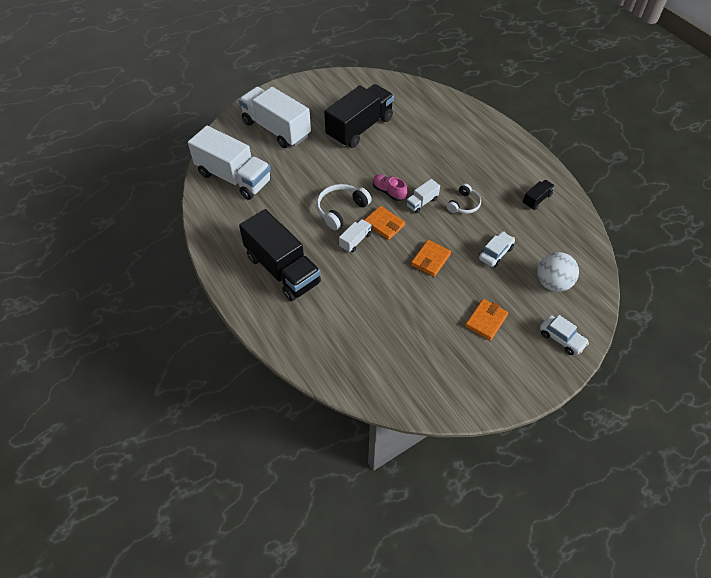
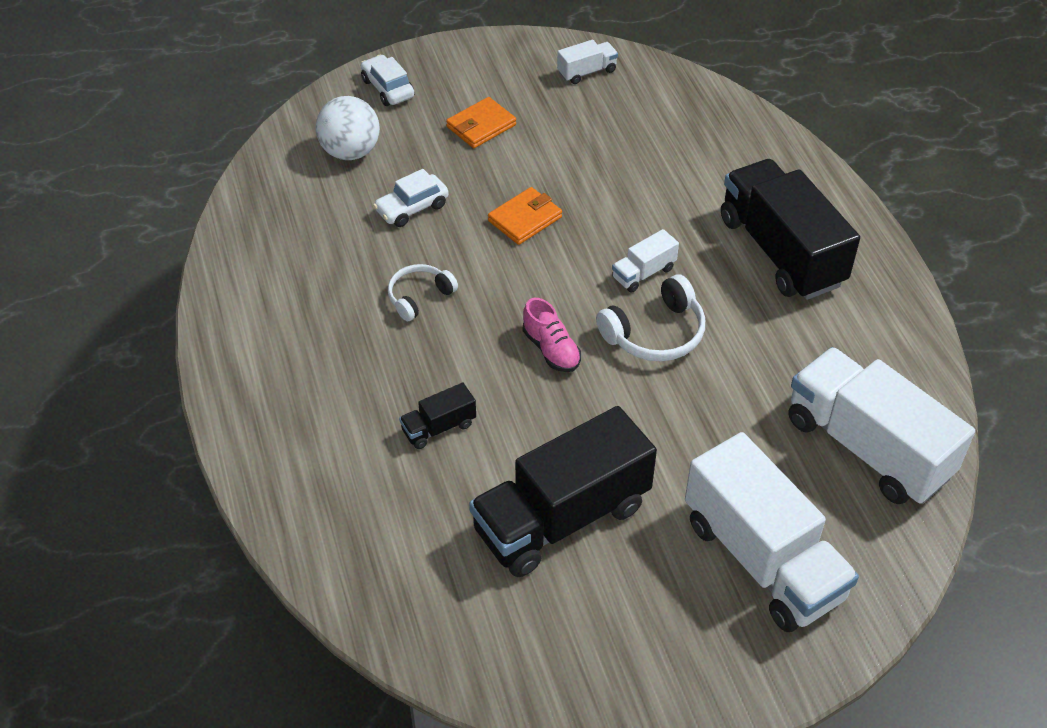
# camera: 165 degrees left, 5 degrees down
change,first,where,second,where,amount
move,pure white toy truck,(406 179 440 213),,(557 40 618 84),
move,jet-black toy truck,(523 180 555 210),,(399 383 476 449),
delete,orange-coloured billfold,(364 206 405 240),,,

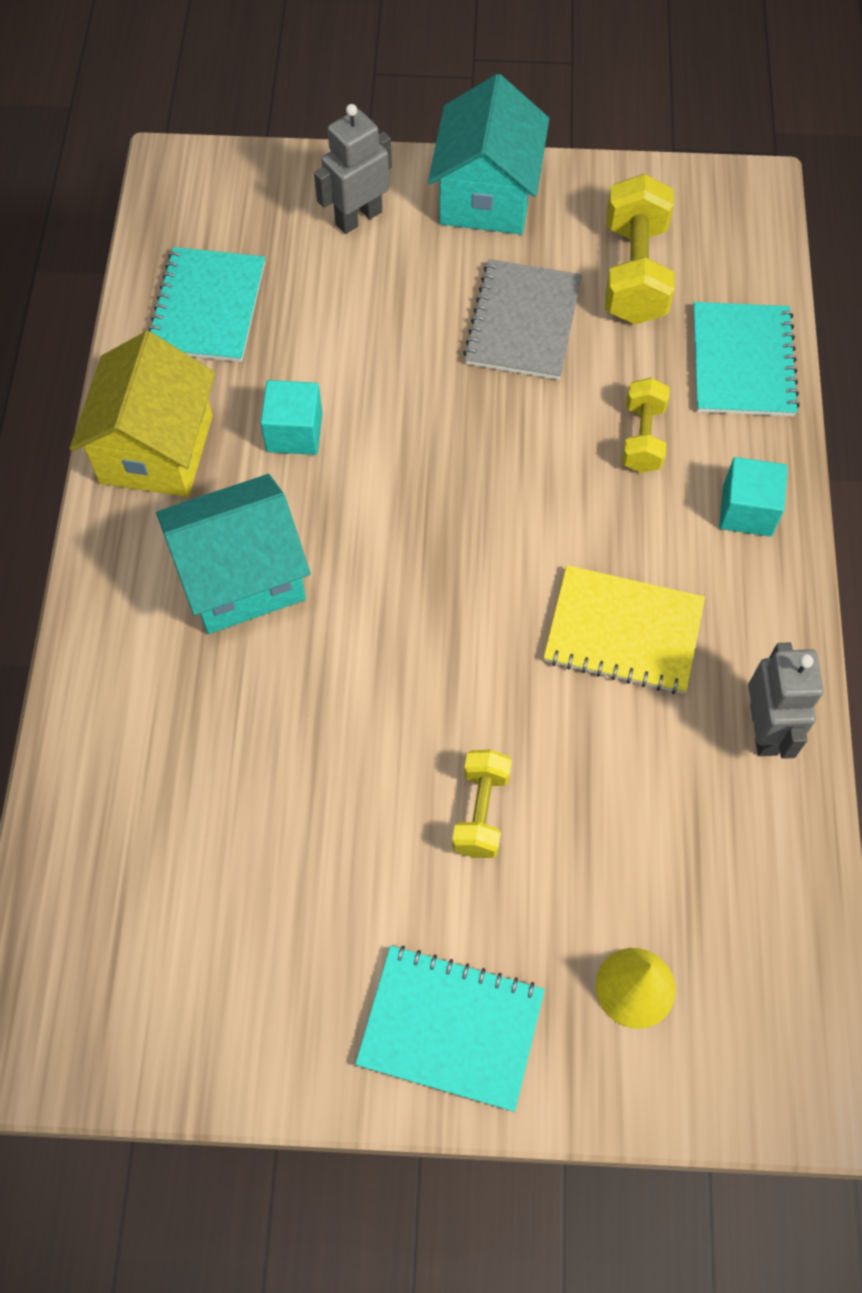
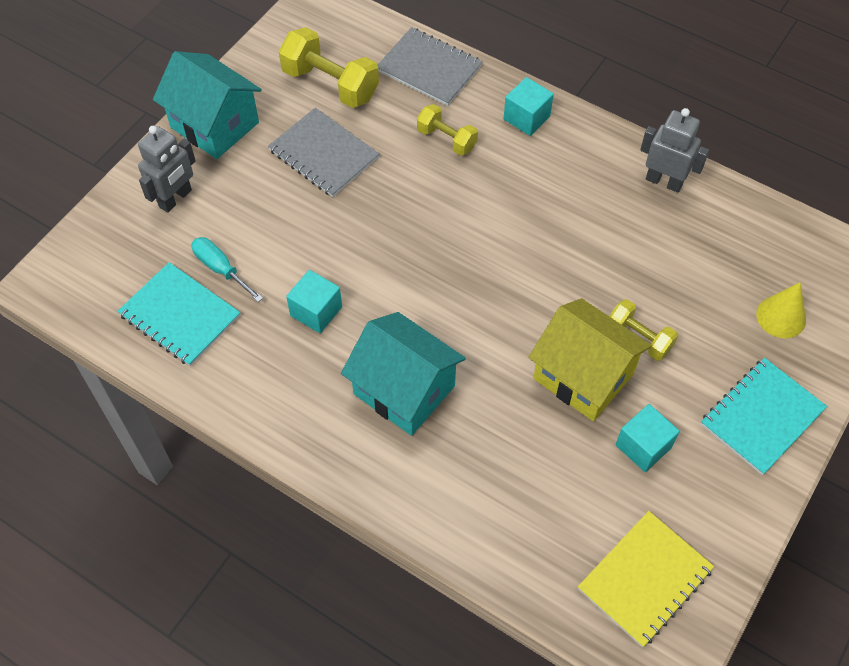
# camera: 60 degrees left, 5 degrees down
change,first,where,second,where,amount
rotate,gray robot,(314 104 392 234),,(138 126 196 213),135 degrees counterclockwise
recolor,teal notepad,(693 302 800 416),gray notepad,(377 27 483 106),
move,yellow cottage,(70 331 215 497),,(528 298 652 421),
rotate,teal cottage,(156 474 310 634),,(341 312 466 436),60 degrees counterclockwise
move,yellow notepad,(544 565 705 694),,(578 511 714 647),
insert,,,teal screwdriver,(191 237 263 302),
insert,,,teal cube,(616 404 680 472),

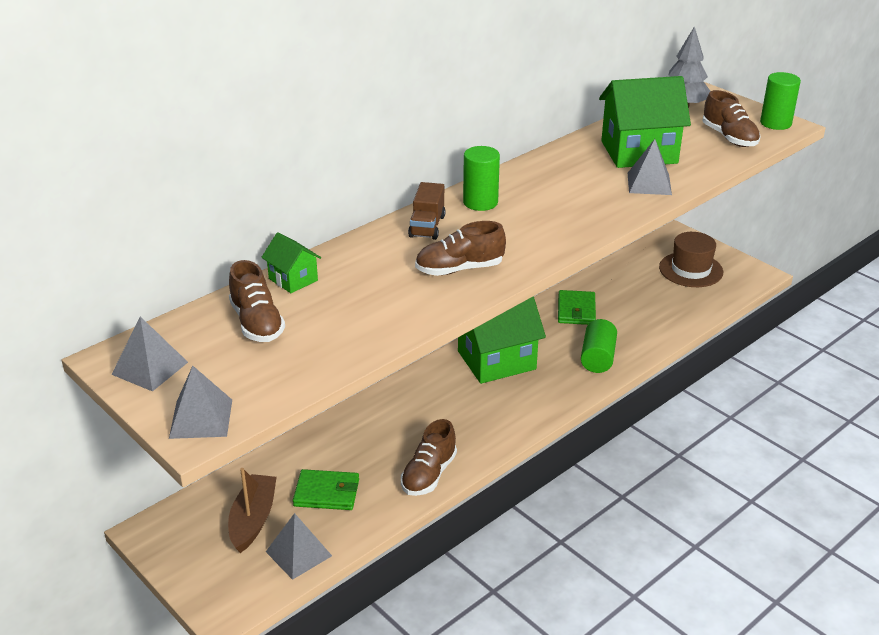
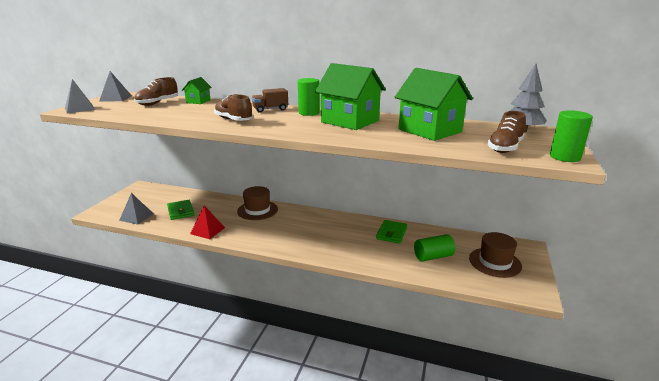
# camera: 60 degrees right, 10 degrees down
change,first,where,second,where,amount
delete,gray solid pyramid,(628 139 672 195),,,
rotate,leaf-green billfold,(558 290 596 325),,(376 220 407 244),45 degrees counterclockwise
move,leaf-green cottage,(458 296 546 384),,(315 63 386 130),
move,leaf-green cylinder shape,(581 319 617 373),,(414 234 455 262),
replace,brown sneaker,(401 419 457 496),scarlet solid pyramid,(190 205 225 239),
delete,brown toy boat,(228 468 277 553),,,
insert,,,brown top hat,(237 186 278 220),

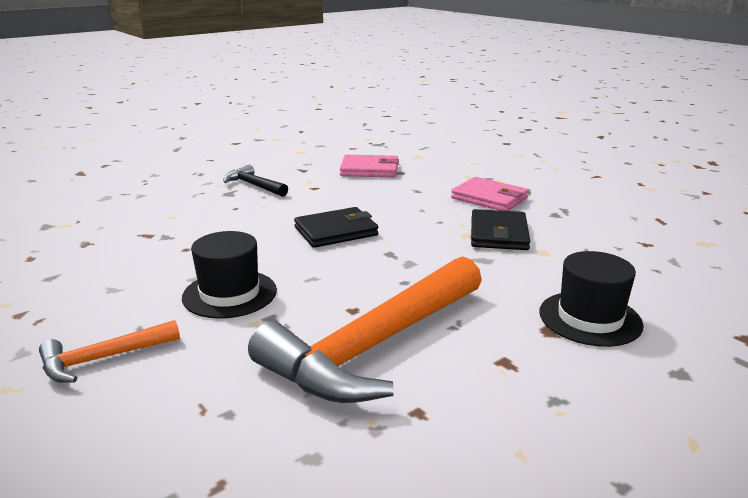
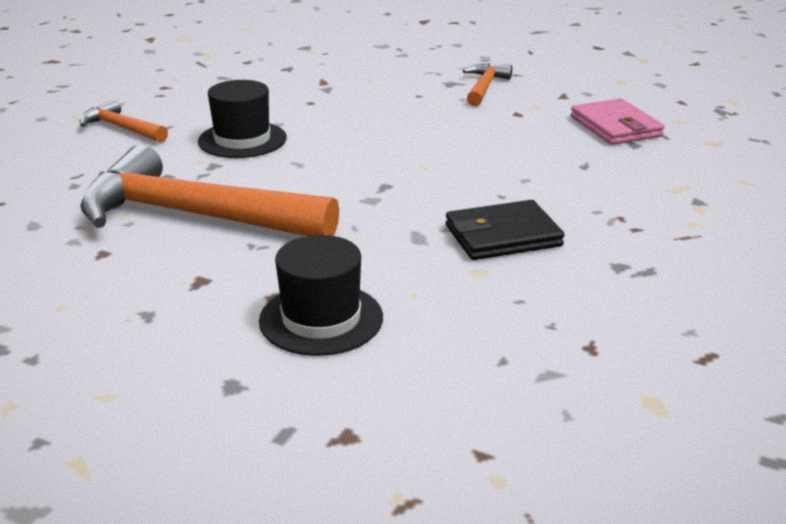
# camera: 65 degrees right, 5 degrees up
change,first,where,second,where,amount
recolor,jet-black claw hammer,(223 165 288 197),orange-coloured claw hammer,(463 63 512 106),
delete,rosy billfold,(451 177 529 211),,,
delete,jet-black billfold,(294 207 378 248),,,

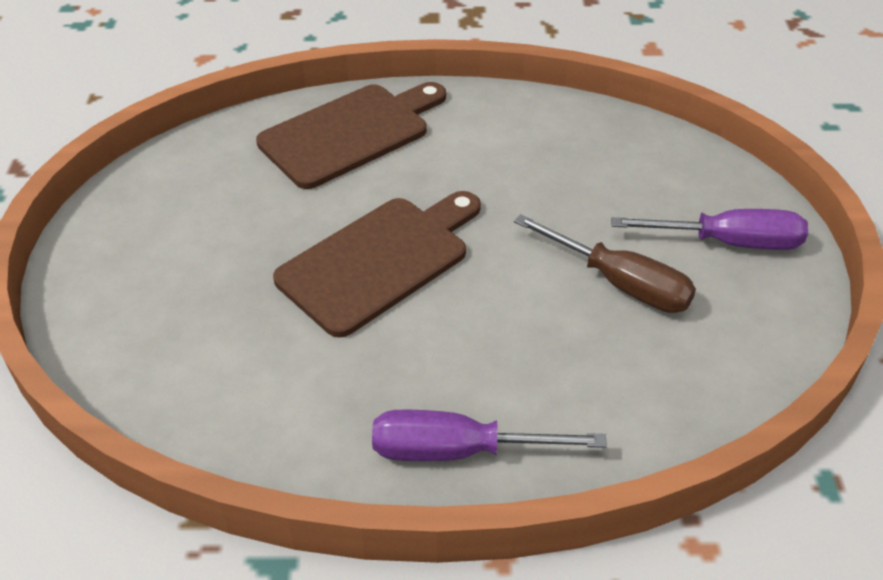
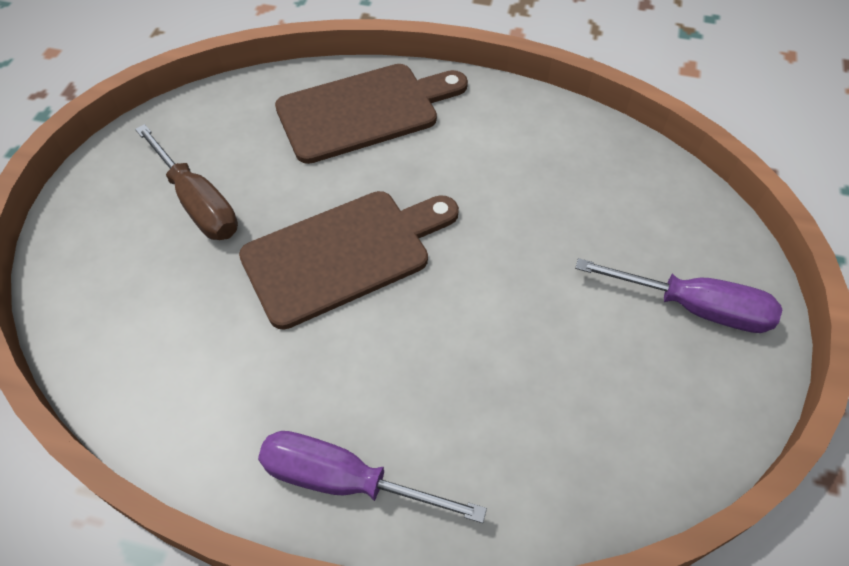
# camera: 15 degrees right, 10 degrees up
change,first,where,second,where,amount
move,brown screwdriver,(514 214 696 313),,(135 124 238 240),

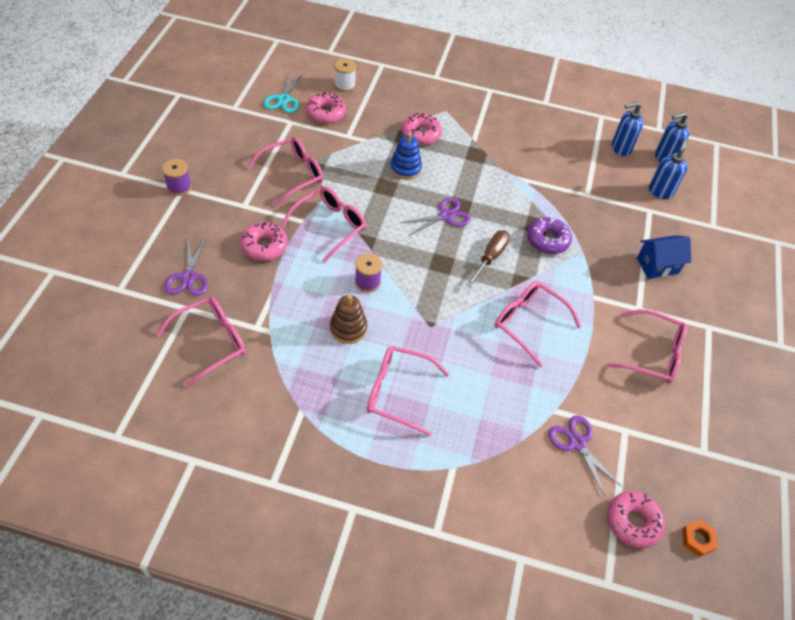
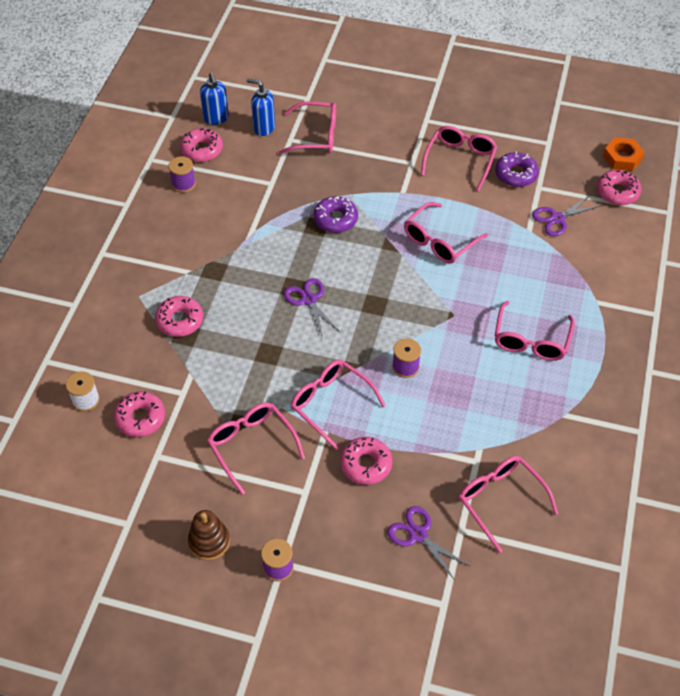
# camera: 85 degrees left, 0 degrees up
change,first,where,second,where,amount
delete,teal scissors,(264 74 303 113),,,
replace,blue soap pump,(612 102 643 156),rosy donut,(180 128 223 162),
delete,blue stacking toy,(390 132 422 180),,,
delete,brown screwdriver,(466 230 510 287),,,
delete,blue cottage,(637 235 691 279),,,
rotate,violet scissors,(164 237 208 296),,(387 506 469 579),135 degrees counterclockwise
move,brown stacking toy,(330 295 367 344),,(188 510 230 560),
resize,orange-coloured nut,(682 520 718 557),,(603 137 644 171),x1.50
insert,,,rosy glasses,(278 101 336 154),
insert,,,violet donut,(495 152 539 187),
insert,,,violet reel of thread,(169 156 196 193),

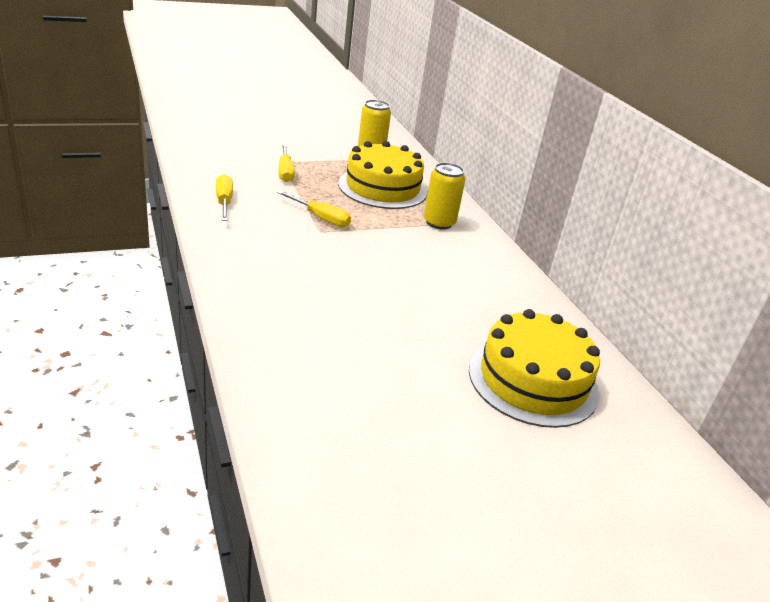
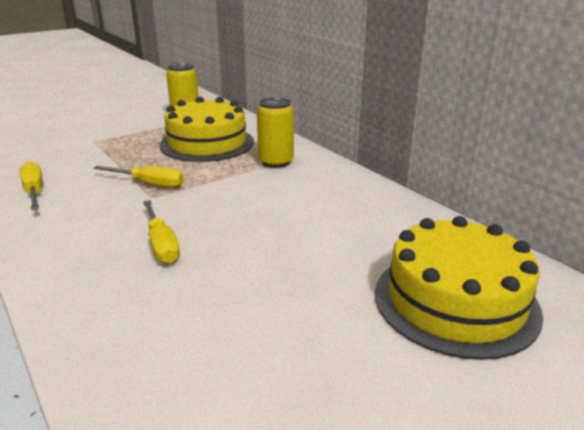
# camera: 10 degrees left, 5 degrees down
change,first,where,second,where,amount
move,yellow screwdriver,(278 144 295 182),,(143 200 180 264),

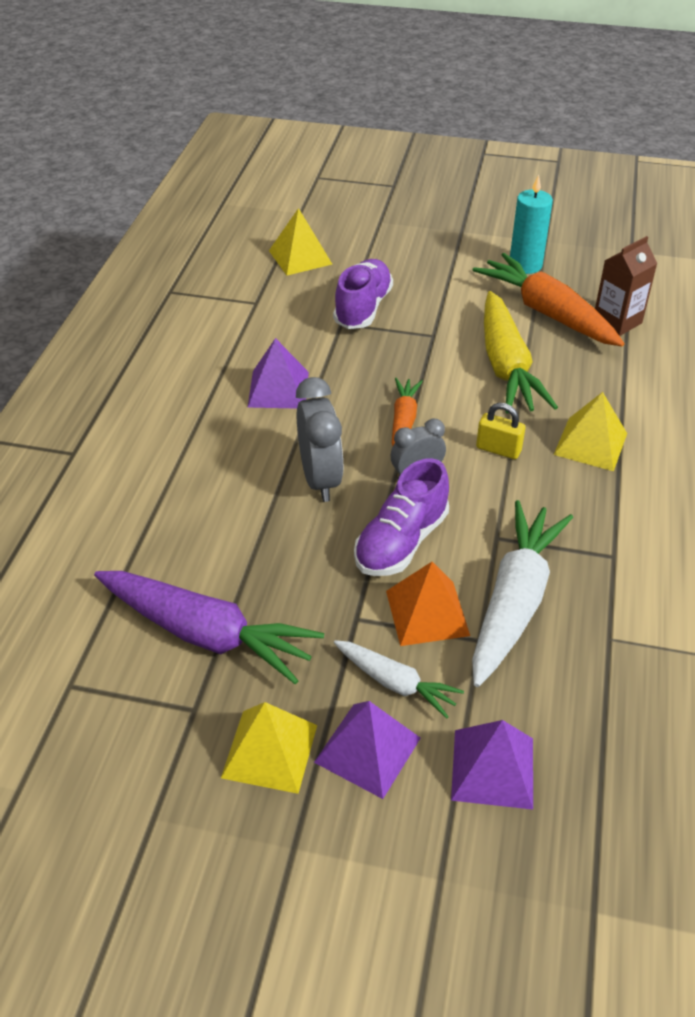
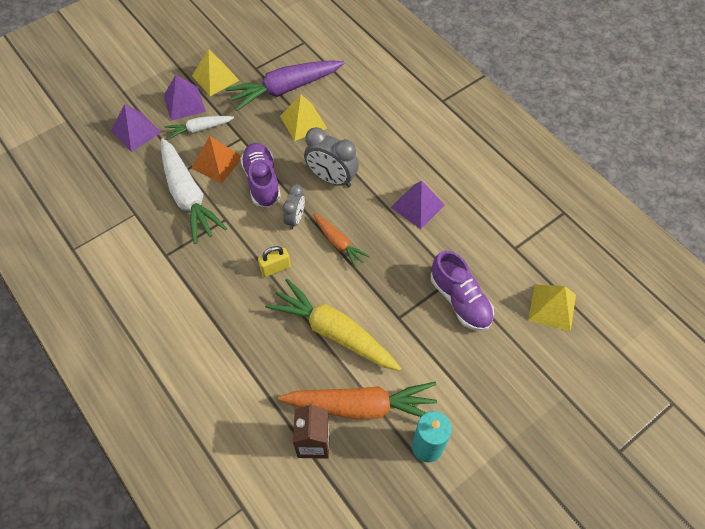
# camera: 130 degrees right, 15 degrees up
change,first,where,second,where,amount
move,yellow solid pyramid,(554 392 627 471),,(280 94 327 141),

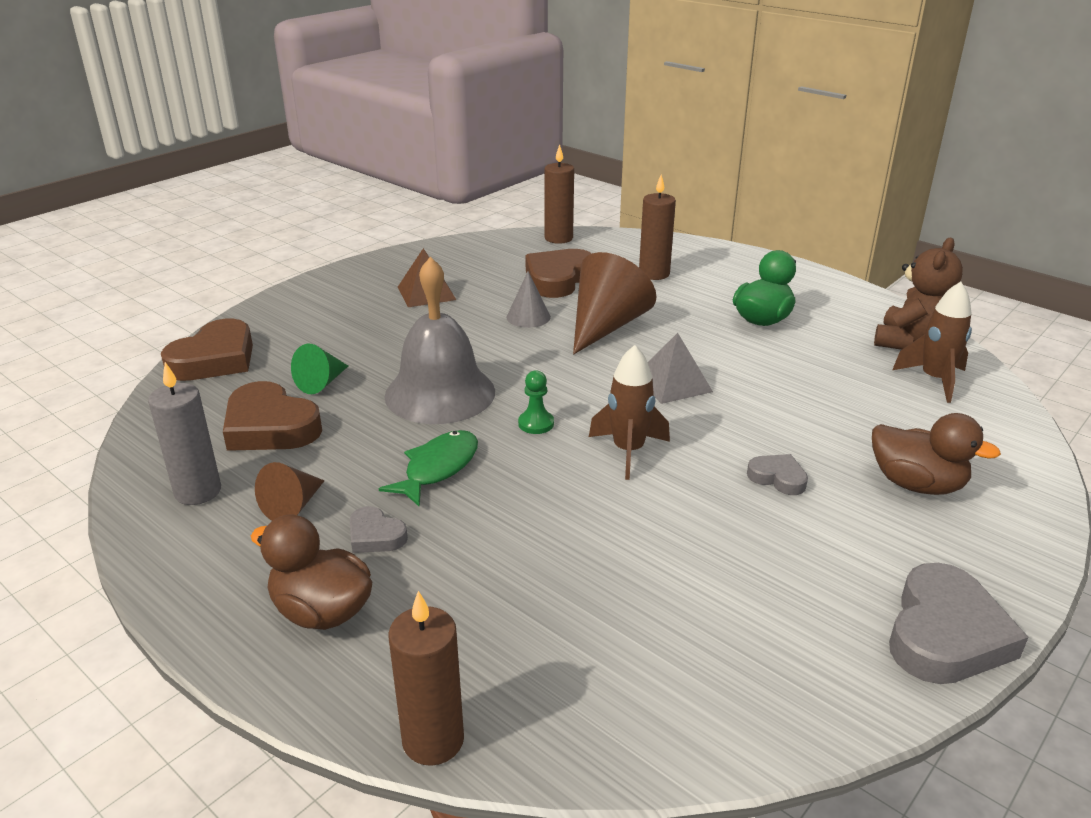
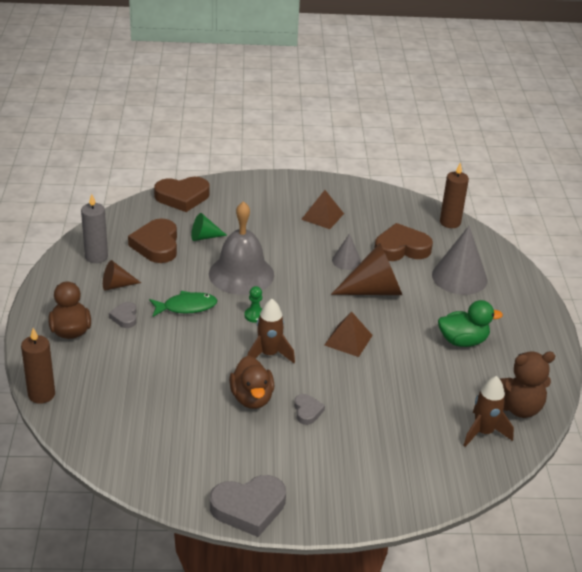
# camera: 45 degrees right, 5 degrees up
change,first,where,second,where,amount
replace,brown wax candle,(639 174 676 280),gray solid cone,(432 226 487 295),
recolor,gray solid pyramid,(648 333 713 404),brown solid pyramid,(325 312 373 357),
move,brown duck,(872 413 1001 495),,(229 356 274 409),

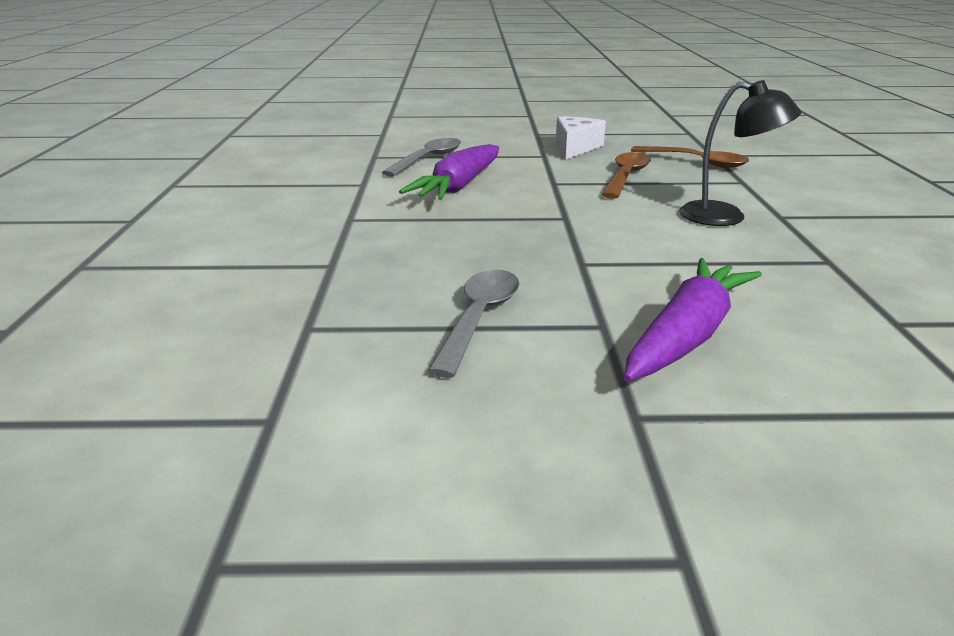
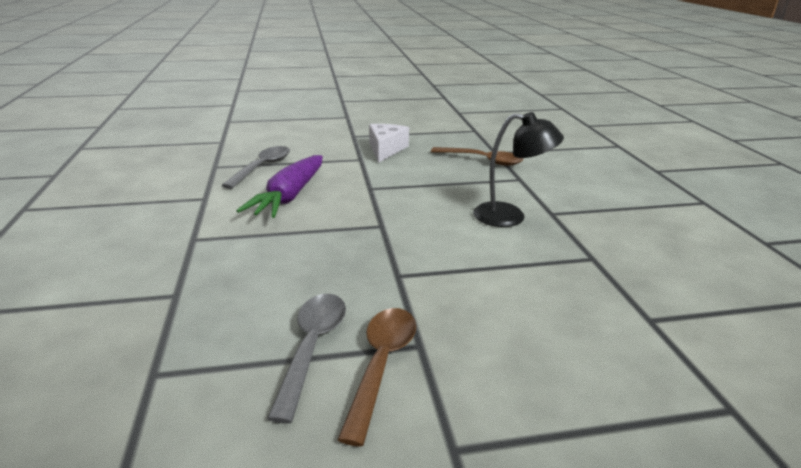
# camera: 10 degrees left, 0 degrees up
change,first,where,second,where,amount
move,brown teaspoon,(602 152 651 199),,(337 308 416 447),
delete,violet root vegetable,(624 258 762 381),,,

